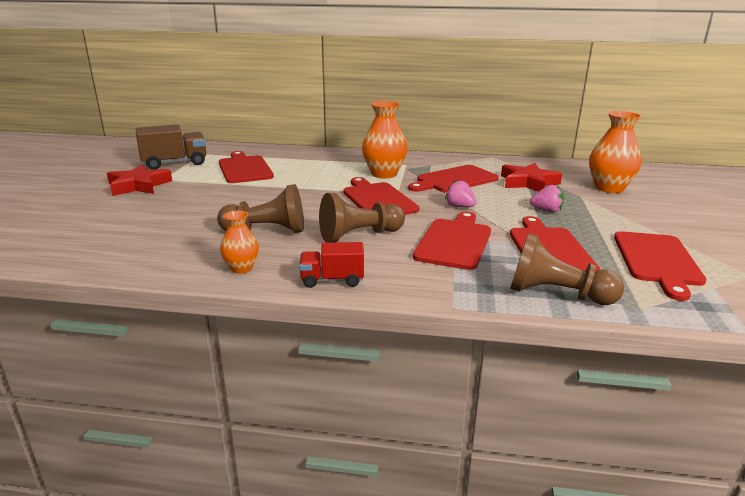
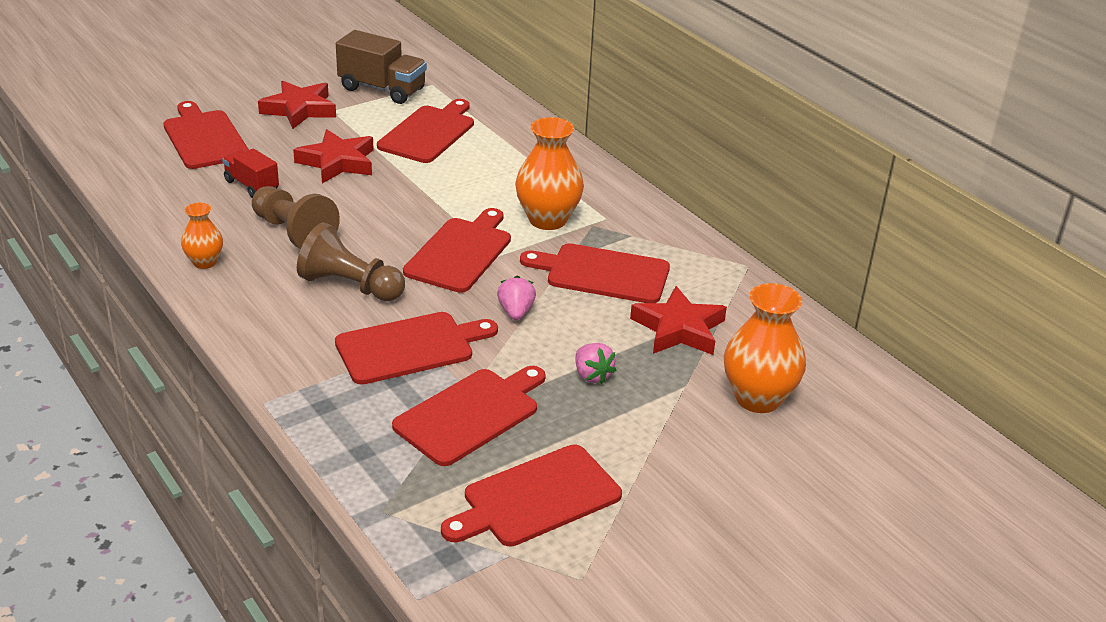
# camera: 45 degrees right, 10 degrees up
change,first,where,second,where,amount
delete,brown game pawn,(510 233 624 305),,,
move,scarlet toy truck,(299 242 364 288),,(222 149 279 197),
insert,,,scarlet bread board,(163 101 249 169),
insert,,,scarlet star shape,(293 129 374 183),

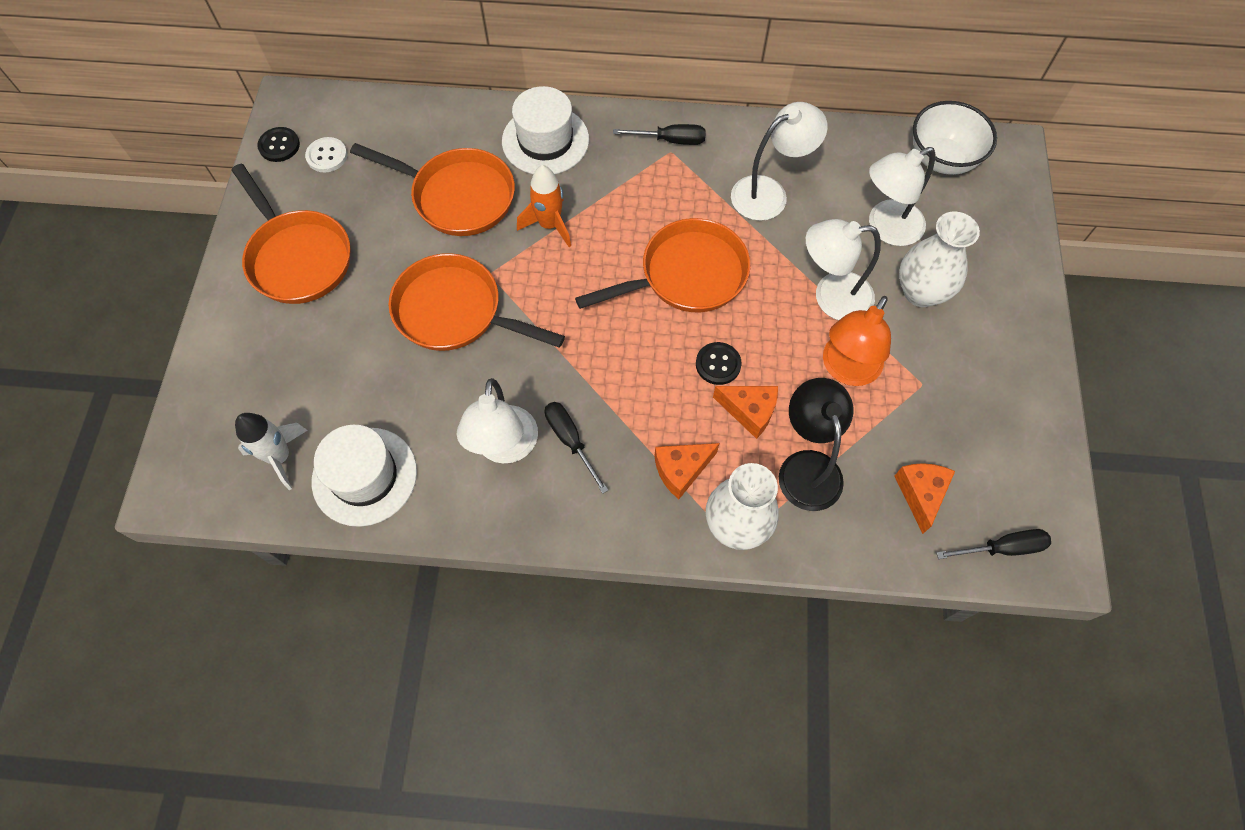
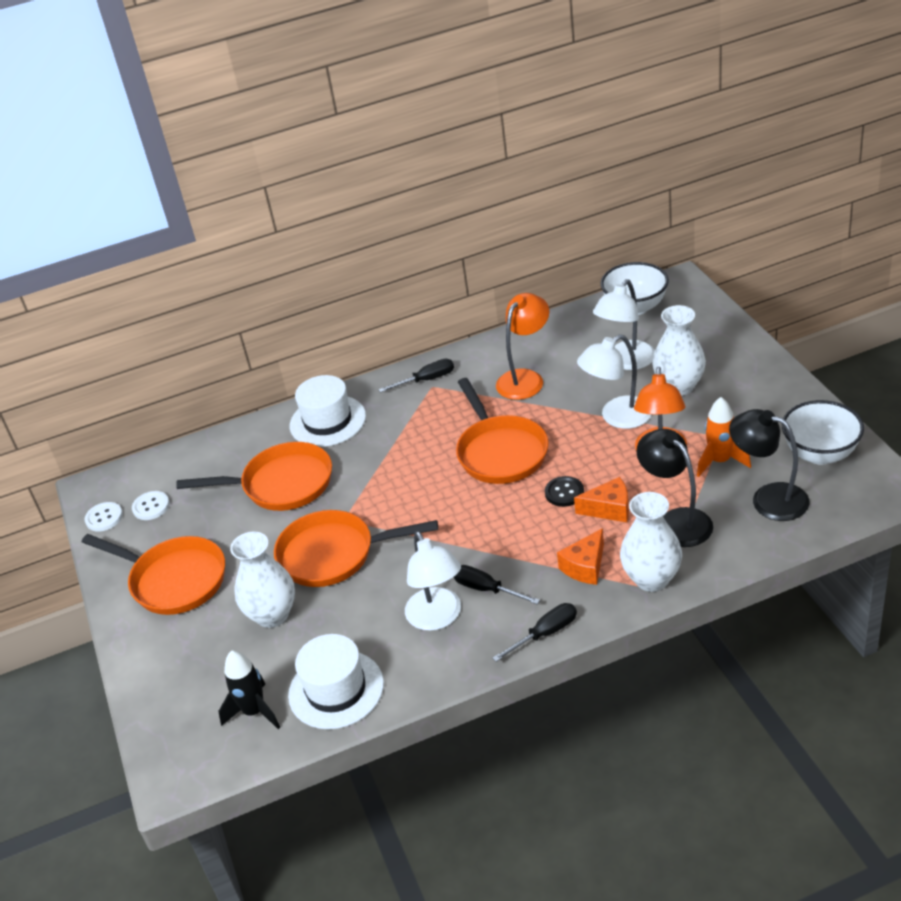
# camera: 20 degrees left, 25 degrees down
change,first,where,second,where,amount
recolor,pure white reading lamp,(731 102 828 221),orange-coloured reading lamp,(496 293 549 400),
recolor,jet-black shirt button,(257 127 300 162),pure white shirt button,(84 502 123 531),
move,orange-coloured toy rocket,(517 165 571 247),,(697 397 751 477),
rotate,orange-coloured skillet,(575 218 750 312),,(456 378 549 484),120 degrees clockwise
recolor,pure white toy rocket,(235 413 308 490),jet-black toy rocket,(218 650 280 729),
replace,orange-coloured piece of cheese,(894 463 955 534),jet-black reading lamp,(729 409 810 521),
move,jet-black screwdriver,(936 529 1051 559),,(492 603 577 662),
insert,,,pure white deep dish,(782 400 864 464),
insert,,,pure white flower vase,(230 531 295 628),

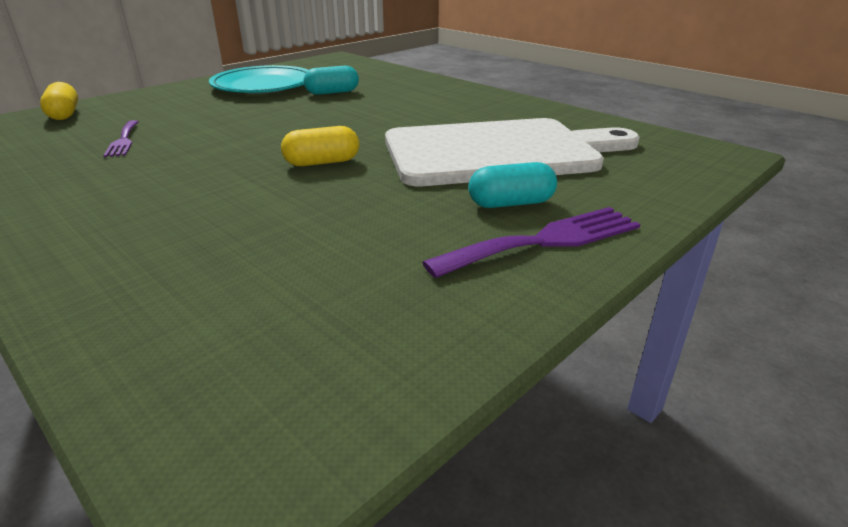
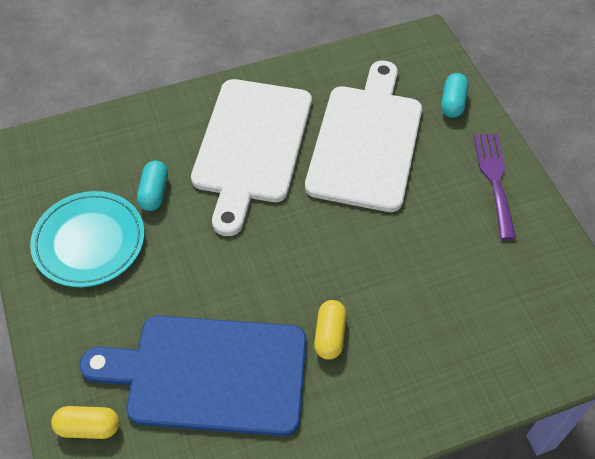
# camera: 65 degrees left, 25 degrees up
change,first,where,second,where,amount
replace,violet table fork,(103 120 138 157),blue bread board,(79 316 306 436),
move,yellow pill,(281 126 359 166),,(314 300 347 360),
move,teal pill,(468 162 557 208),,(441 73 468 118),
insert,,,pure white bread board,(191 79 312 236),

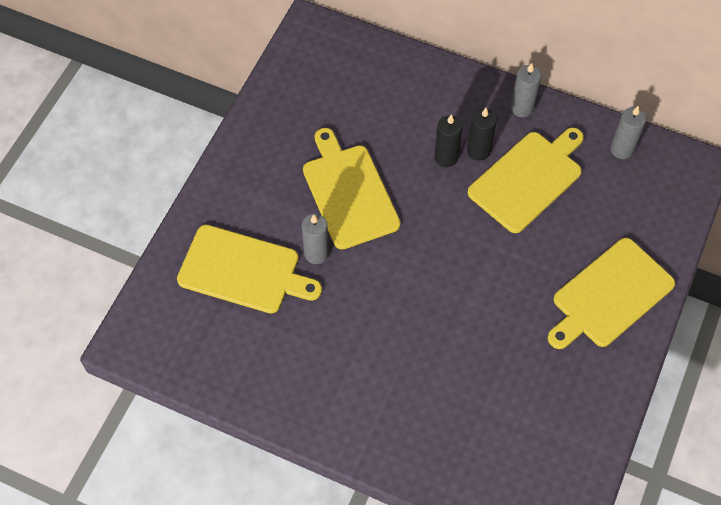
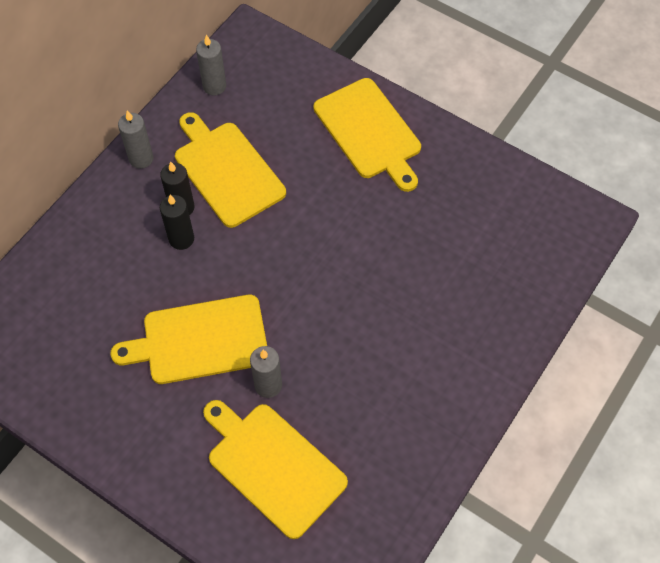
# camera: 80 degrees left, 0 degrees up
change,first,where,second,where,amount
rotate,yellow bread board,(177 225 322 313),,(203 400 348 539),75 degrees counterclockwise

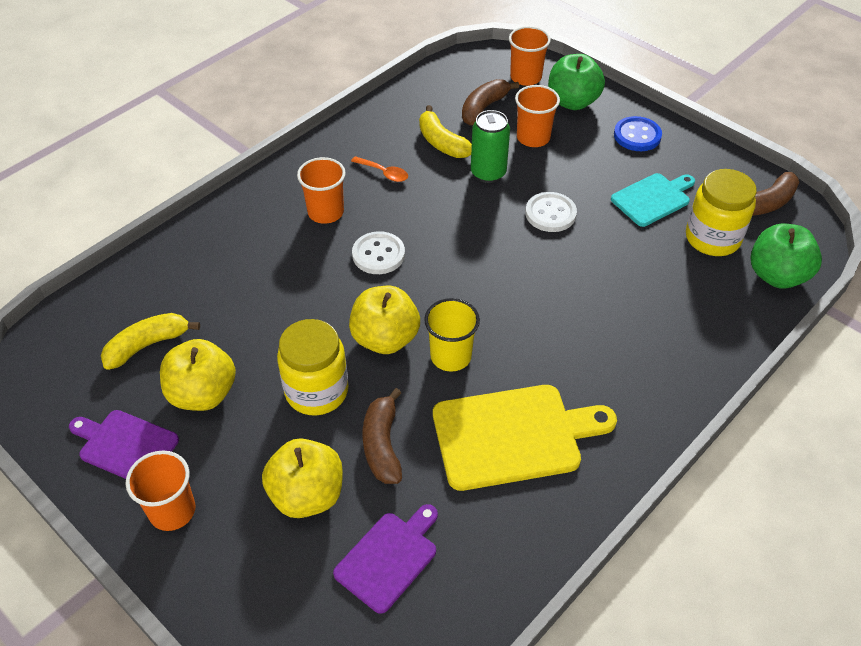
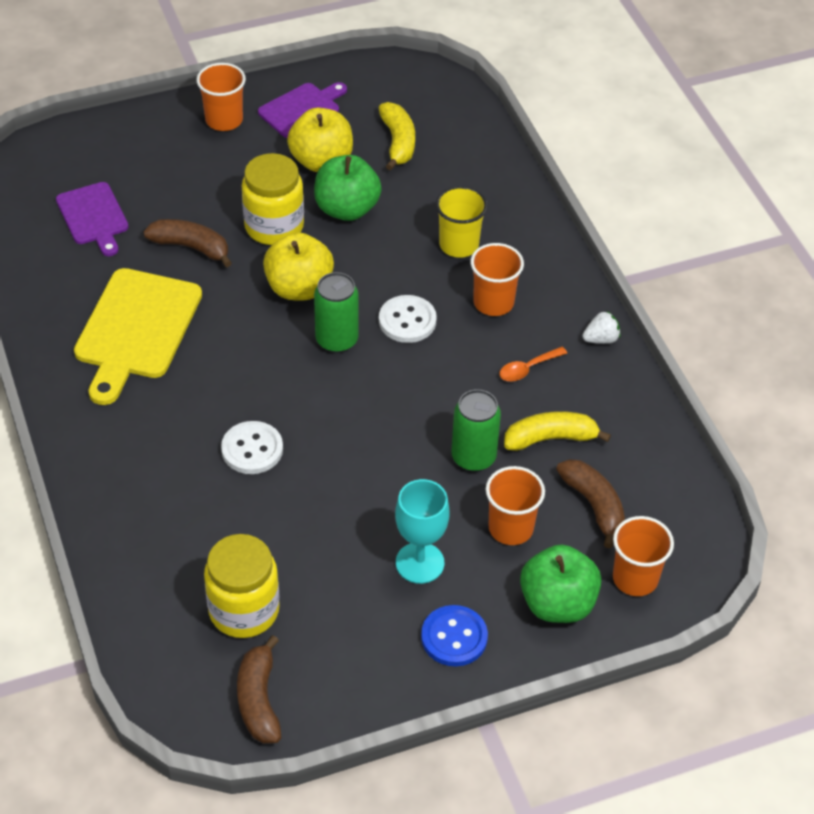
# camera: 115 degrees right, 0 degrees up
change,first,where,second,where,amount
delete,teal bread board,(611 173 695 227),,,
move,pure white shirt button,(525 192 577 232),,(221 421 283 474),
move,leaf-green apple fruit,(751 223 822 289),,(314 155 382 221),
move,yellow beaker,(424 298 480 372),,(436 186 488 258),
delete,yellow apple fruit,(262 438 343 518),,,
insert,,,leaf-green tin,(314 272 359 353),
insert,,,pure white berry,(582 311 620 344),
insert,,,teal wine glass,(395 479 449 584),

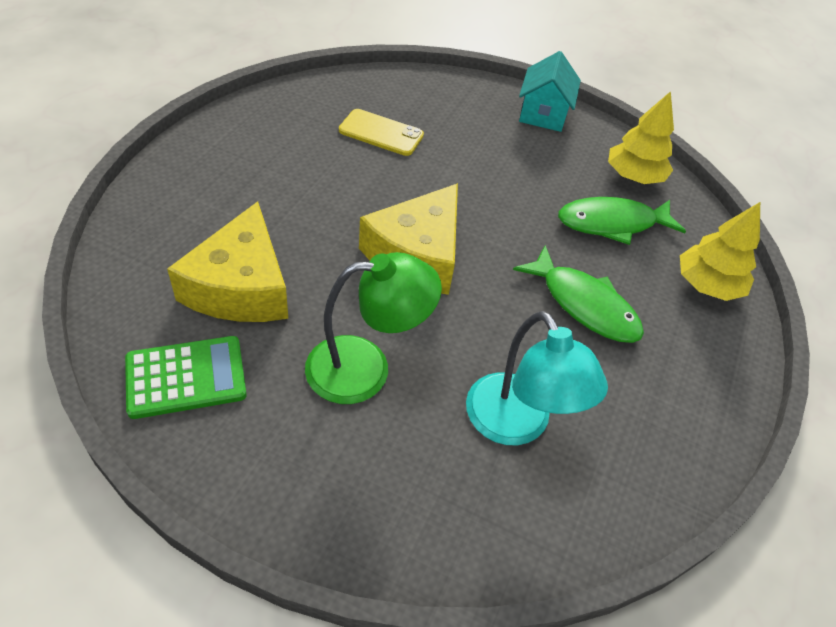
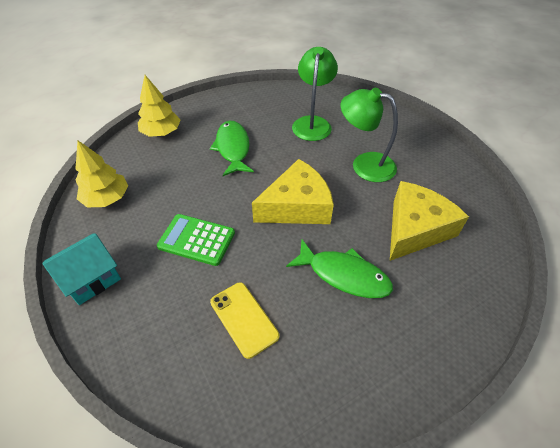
# camera: 140 degrees left, 0 degrees up
change,first,where,second,where,amount
move,leaf-green fish figure,(558 197 686 245),,(286 239 393 298),
recolor,teal reading lamp,(466 311 608 445),leaf-green reading lamp,(292 47 338 141),
move,leaf-green calculator,(125 336 247 419),,(157 214 235 266),

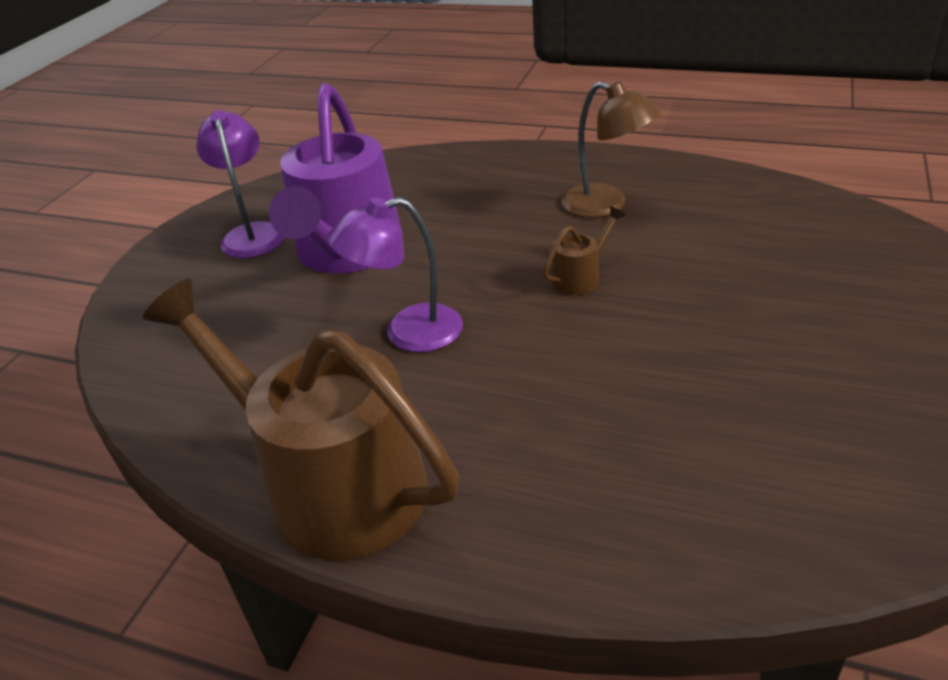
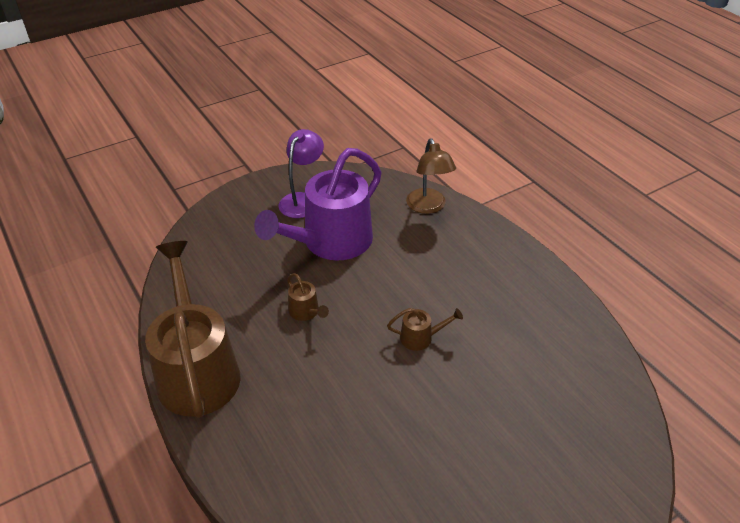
# camera: 35 degrees right, 5 degrees up
change,first,where,second,where,amount
move,brown reading lamp,(561 82 660 218),,(406 138 456 214),
replace,violet reading lamp,(327 197 463 352),brown watering can,(287 273 329 321),

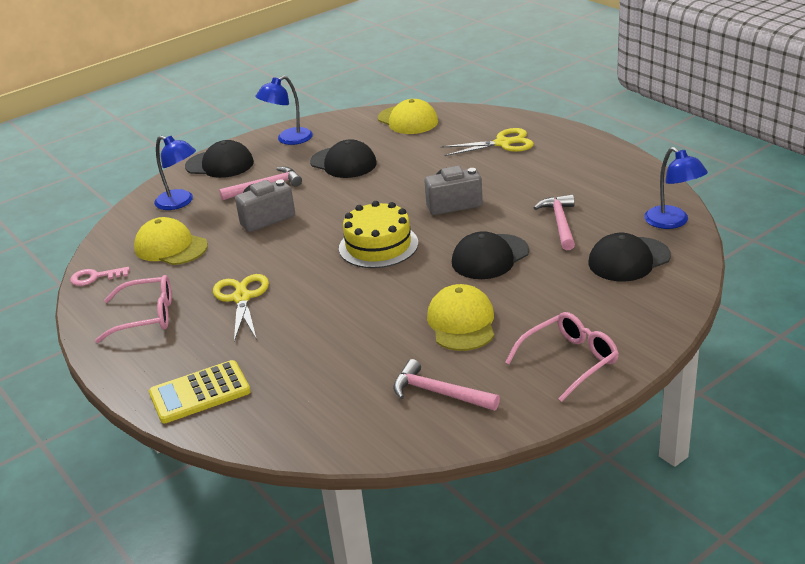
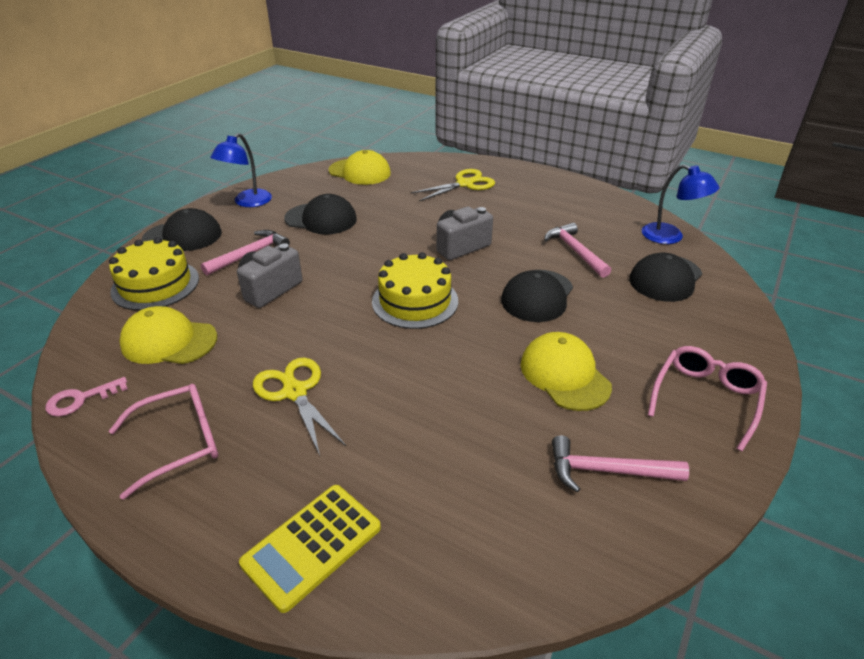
# camera: 25 degrees left, 5 degrees up
change,first,where,second,where,amount
replace,blue reading lamp,(154 136 196 210),yellow layer cake,(109 237 199 311),

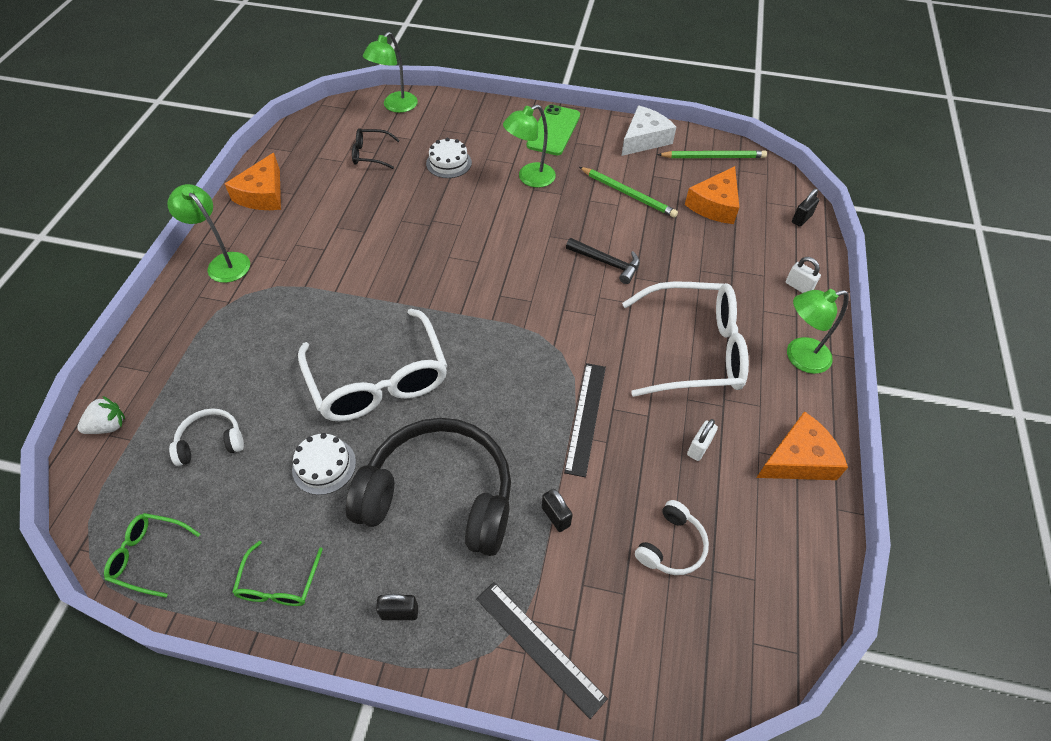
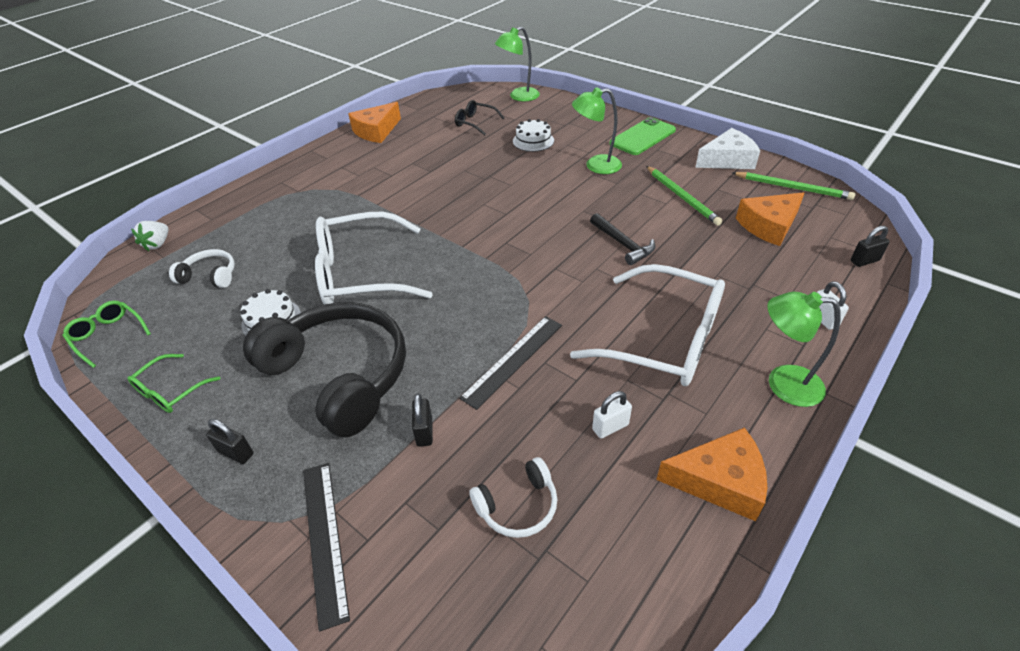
# camera: 30 degrees right, 10 degrees down
change,first,where,second,where,amount
delete,leaf-green reading lamp,(167 184 250 283),,,
rotate,pure white glasses,(298 309 447 422),,(315 212 433 305),75 degrees clockwise
rotate,pure white berry,(77 396 125 434),,(131 221 168 251),105 degrees clockwise

